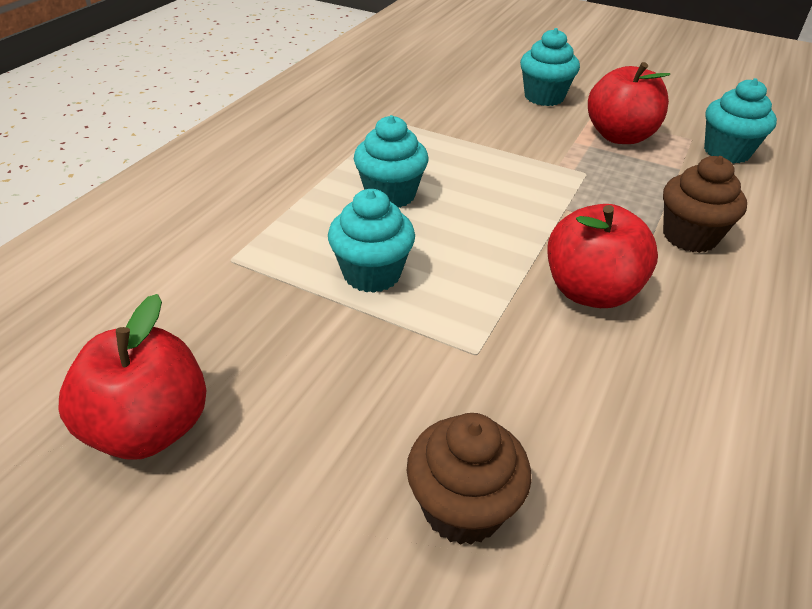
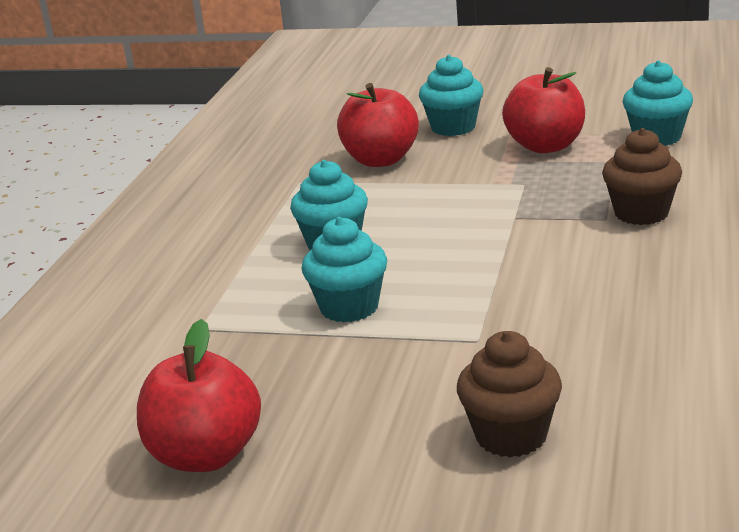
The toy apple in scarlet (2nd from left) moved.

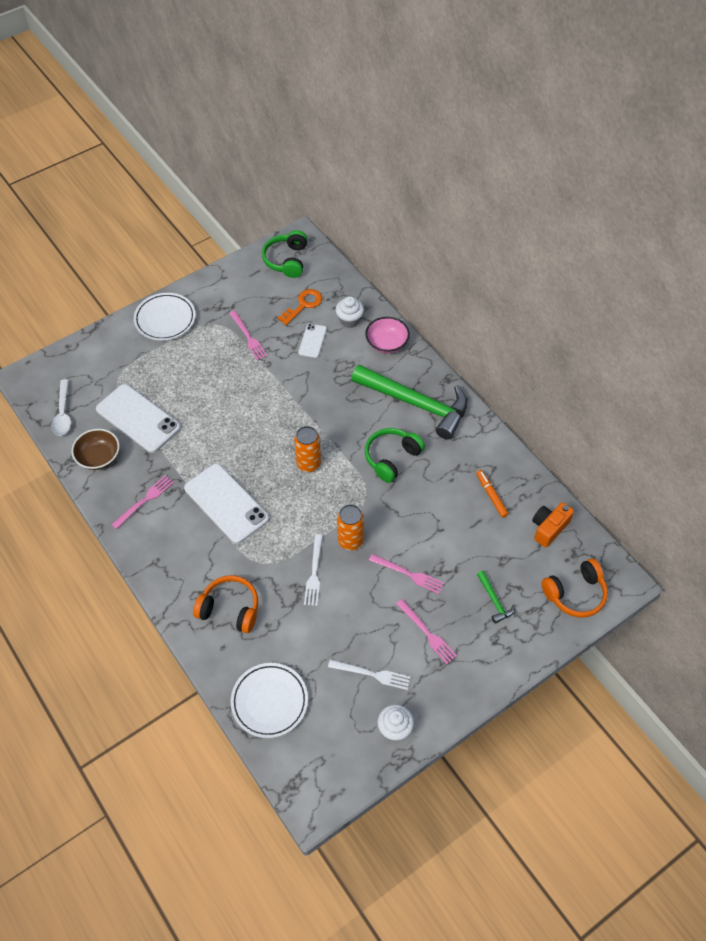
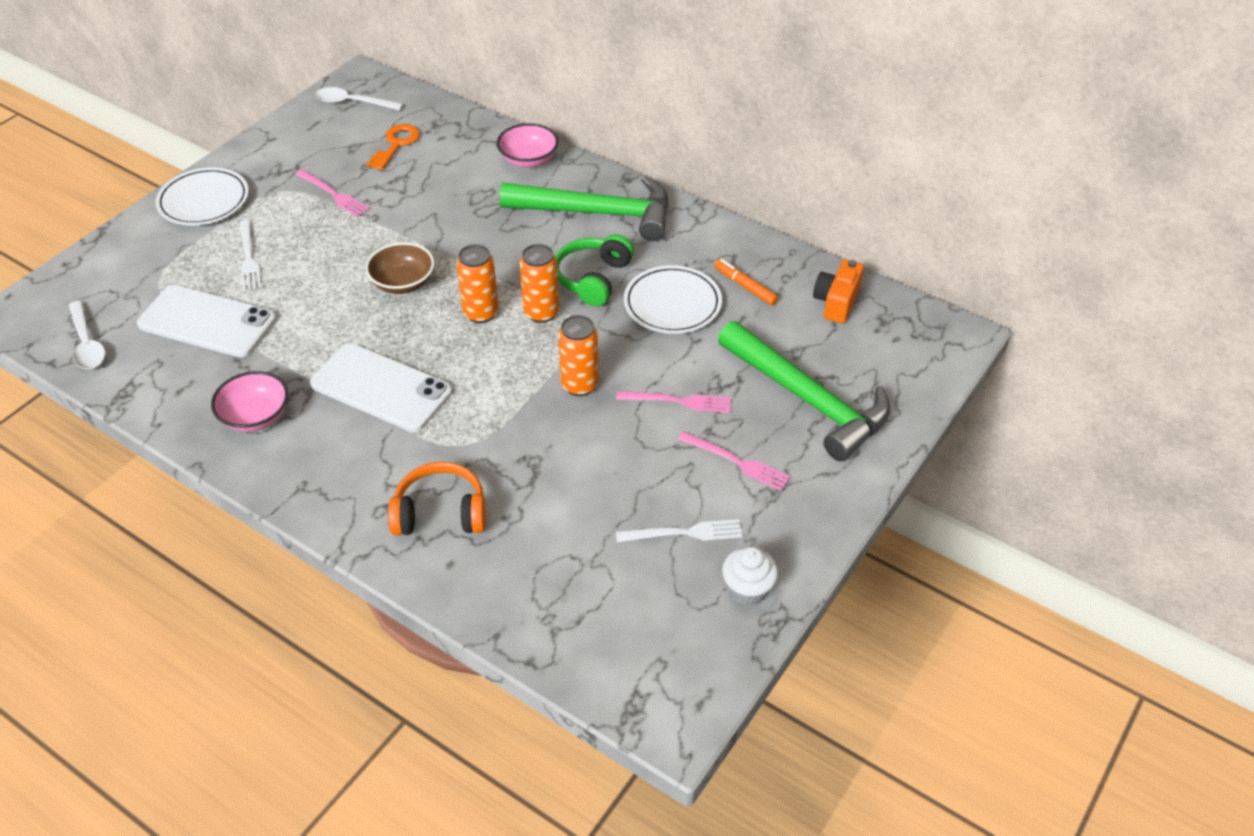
The smartphone in snow-white (3rd from left) disappeared. The muffin in snow-white (1st from left) disappeared. The headphones in bright orange (2nd from left) disappeared. The tin in bright orange (2nd from left) appeared. The bowl in dark brown moved. The flat dish in snow-white (2nd from left) moved. The dinner fork in snow-white (1st from left) moved. The dinner fork in pink (1st from left) was replaced by the bowl in pink (1st from left). The headphones in green (1st from left) was replaced by the spoon in snow-white (2nd from left). The claw hammer in green (2nd from left) changed to 2.45 times the size.

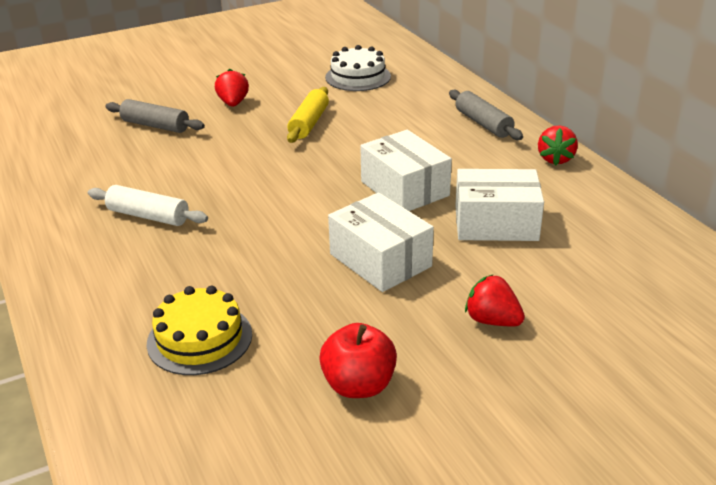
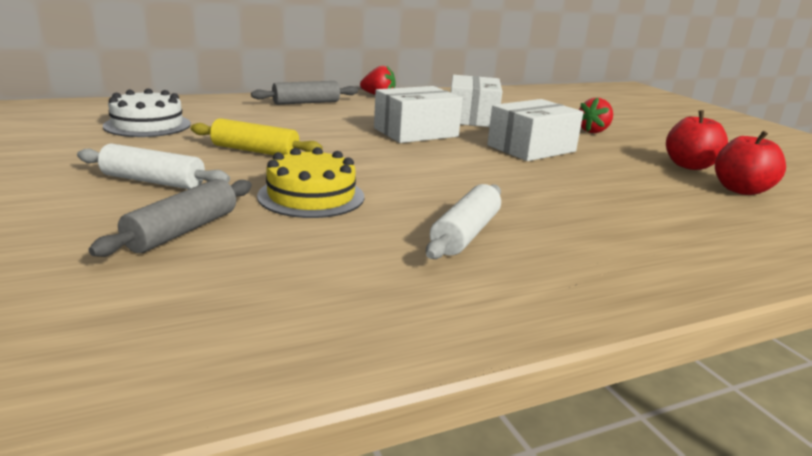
The toy apple in scarlet (2nd from left) appeared. The layer cake in yellow moved. The berry in scarlet (1st from left) was replaced by the dough roller in snow-white (1st from left).

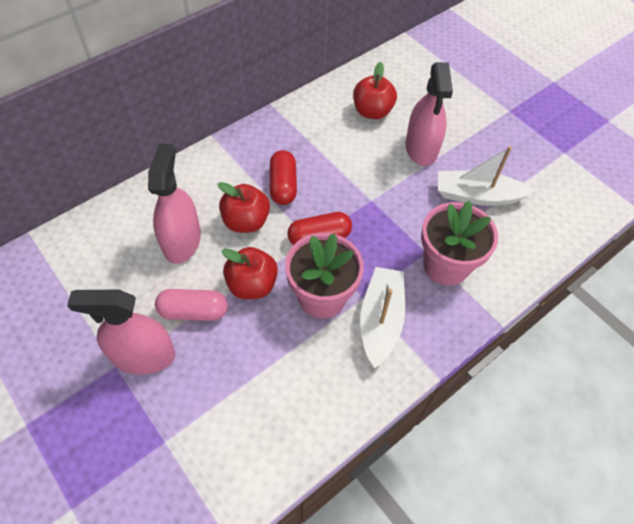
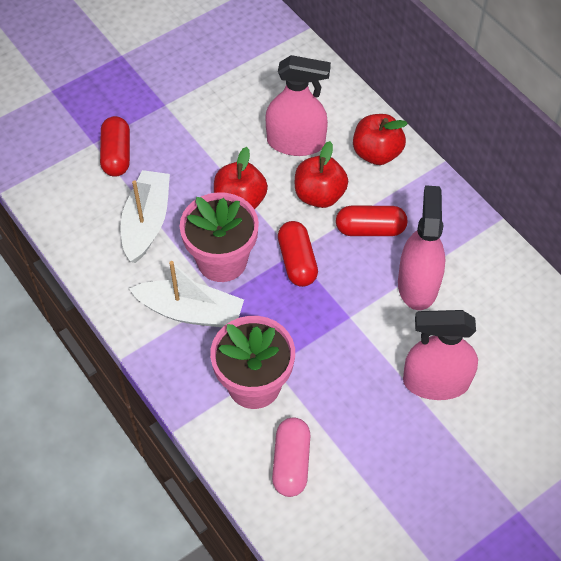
The pill shape in scarlet (1st from left) appeared. The sprayer in pink (1st from left in the first image) moved. The pill shape in pink moved. The toy apple in scarlet (3rd from left) moved. The toy boat in snow-white (2nd from left in the first image) moved.

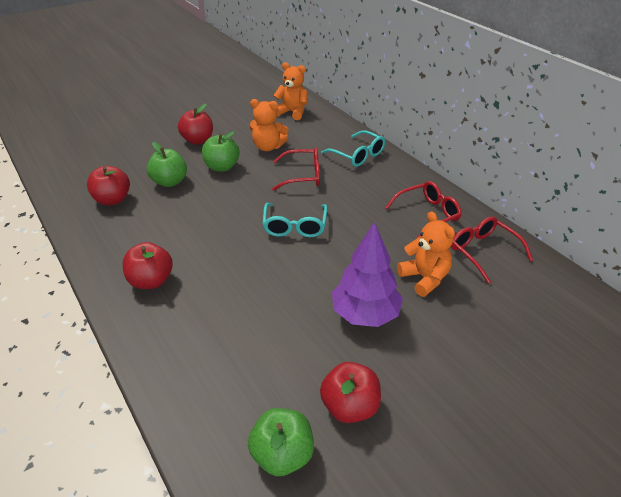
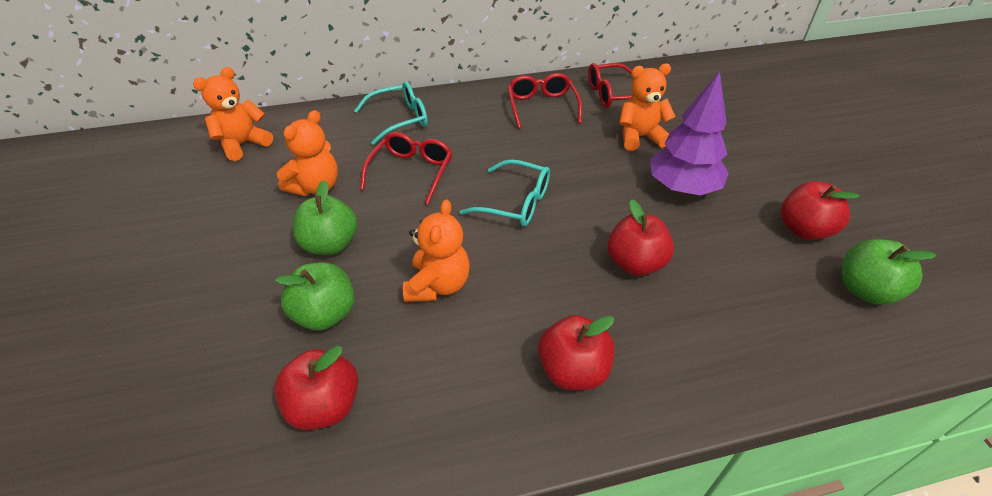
The stuffed bear in bright orange (3rd from left) appeared. The toy apple in scarlet (3rd from left) moved.

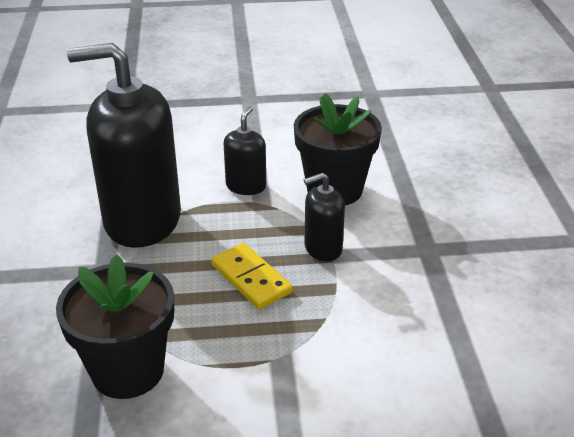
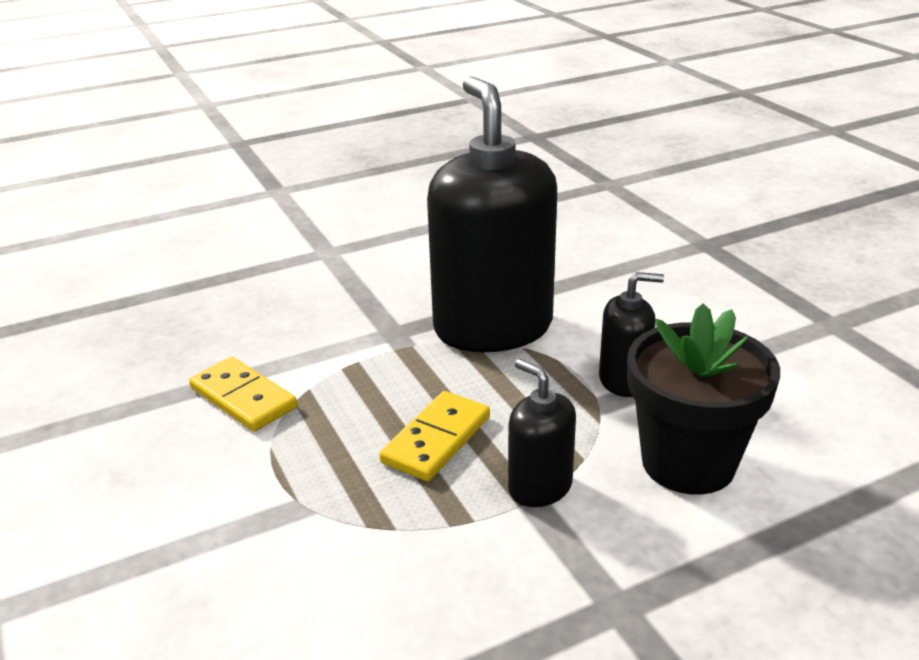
The plant pot in black (1st from left) was replaced by the domino tile in yellow (1st from left).

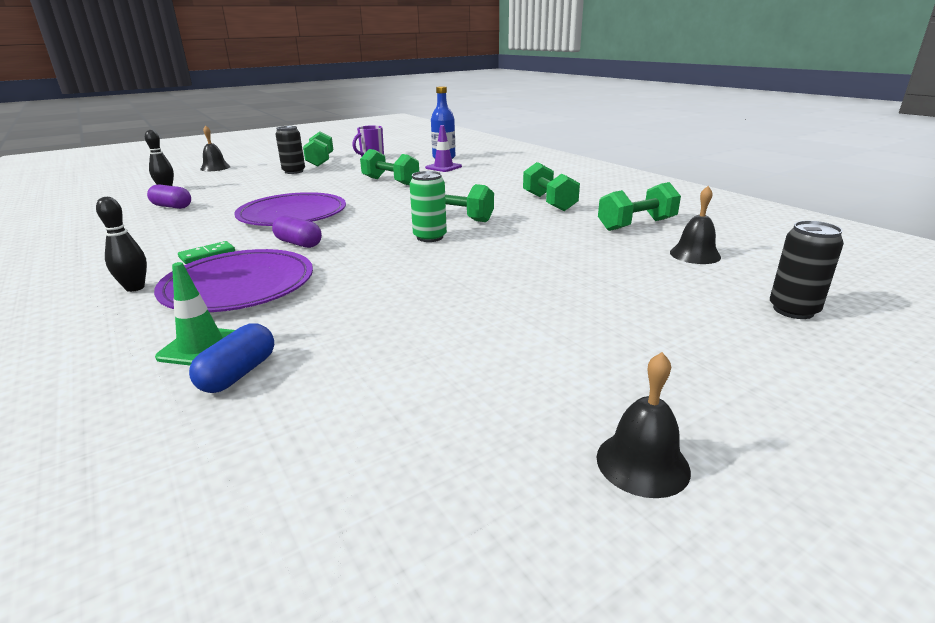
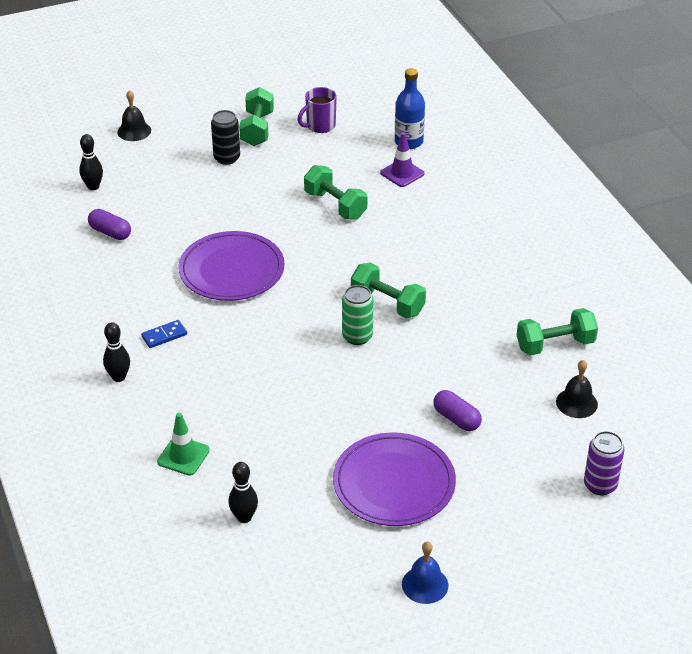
The pill shape in royal blue disappeared. The free weight in green (4th from left) disappeared. The skittle in black (3rd from left) appeared. The flat dish in violet (1st from left in the first image) moved. The pill shape in violet (2nd from left) moved. The domino tile in green became the domino tile in royal blue. The hand bell in black (2nd from left) became the hand bell in royal blue. The tin in black (2nd from left) became the tin in violet.

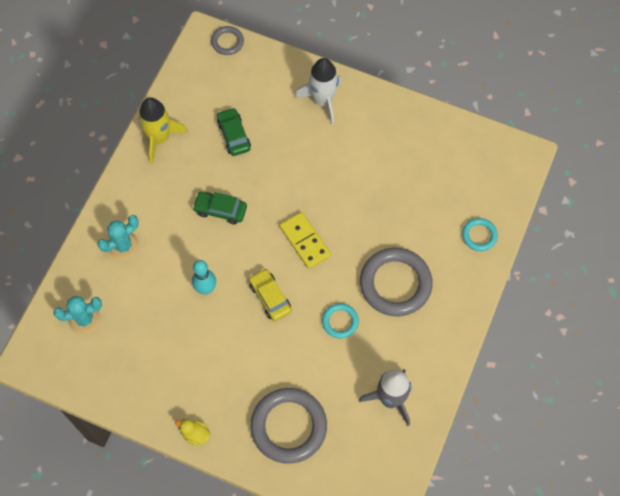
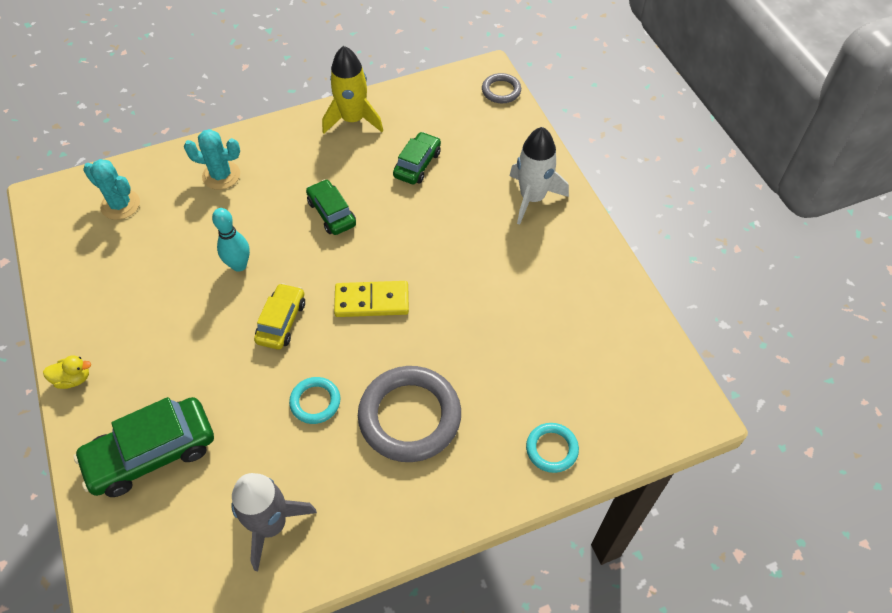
The torus in ash-grey (2nd from left) was replaced by the car in green (1st from left). The rubber duck in yellow turned 105 degrees clockwise. The domino tile in yellow turned 75 degrees clockwise.

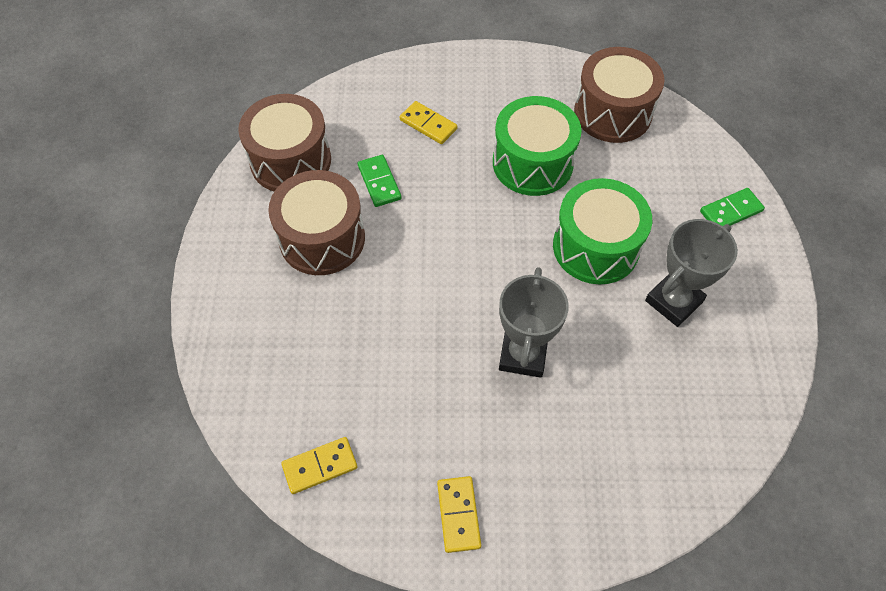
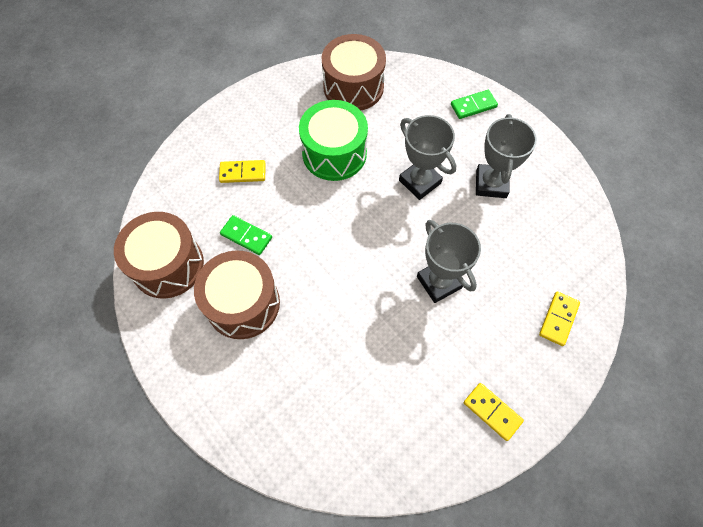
The domino tile in yellow (1st from left in the first image) moved. The snare drum in green (2nd from left) was replaced by the award cup in ash-grey (1st from left). The domino tile in green (2nd from left) turned 45 degrees clockwise.

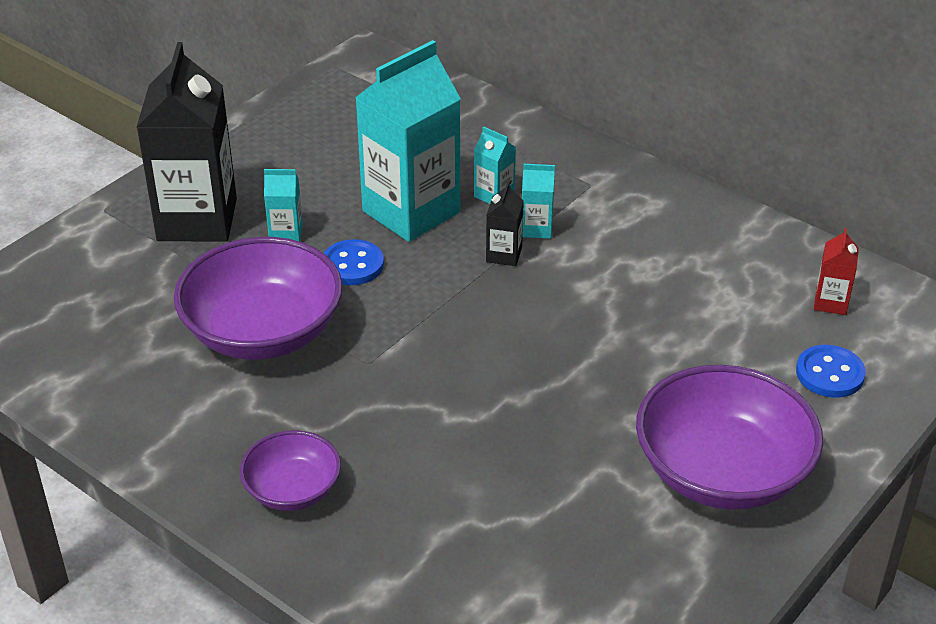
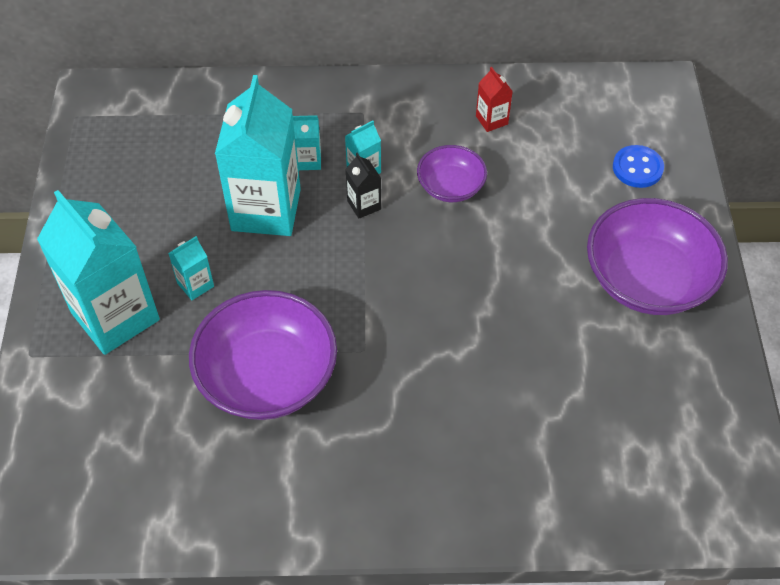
The sewing button in royal blue (1st from left) disappeared. The bowl in violet (2nd from left) moved. The milk carton in scarlet moved. The milk carton in black (1st from left) became the milk carton in turquoise (1st from left).

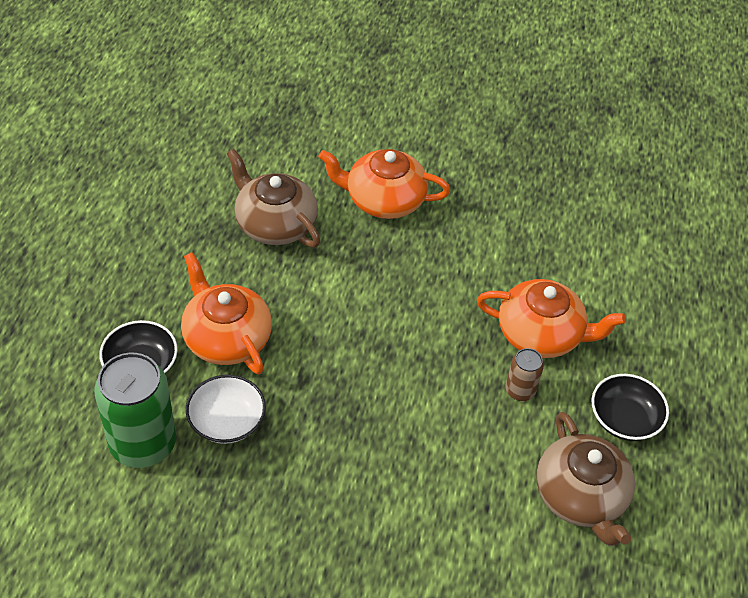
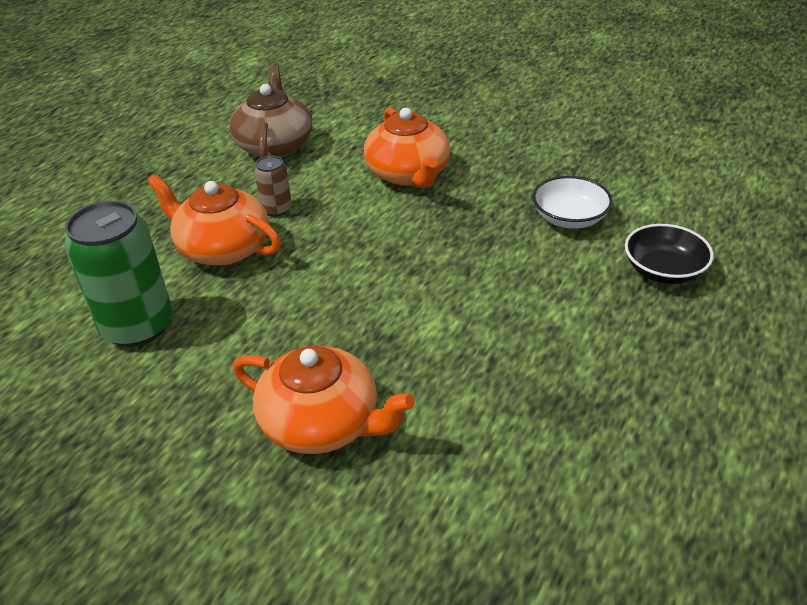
The china teapot in dark brown (1st from left) disappeared. The bowl in black (2nd from left) disappeared. The tin in green moved. The china teapot in bright orange (1st from left in the first image) moved.

